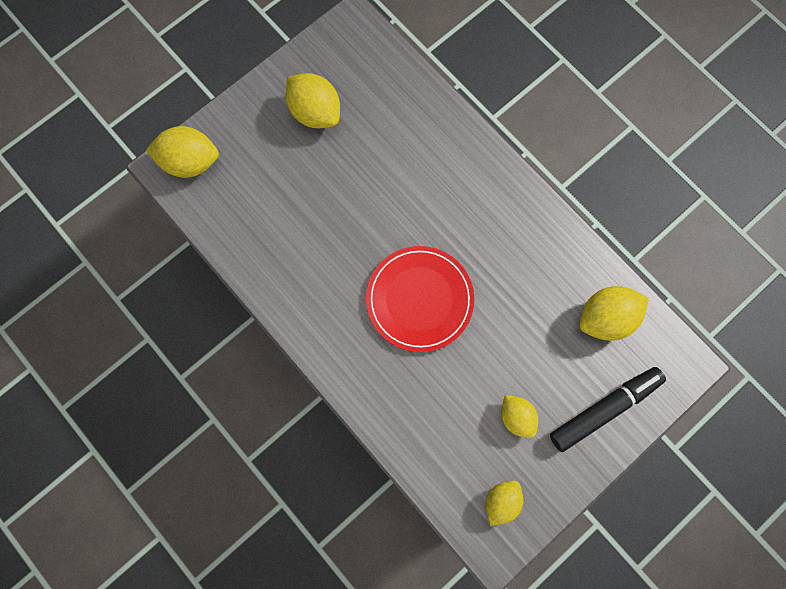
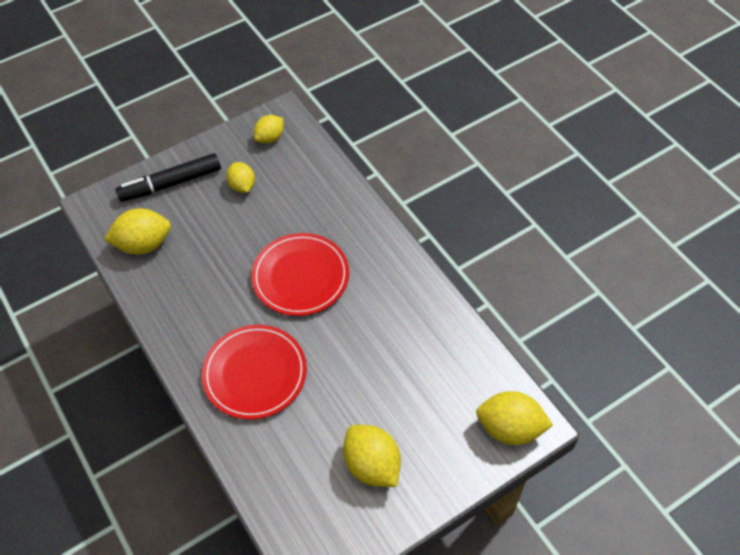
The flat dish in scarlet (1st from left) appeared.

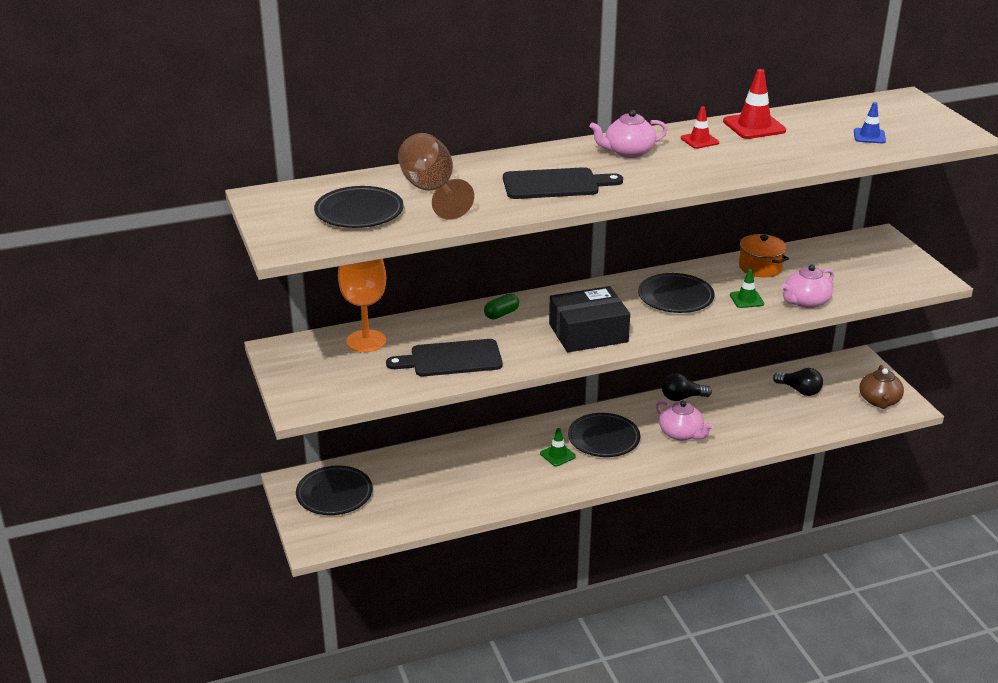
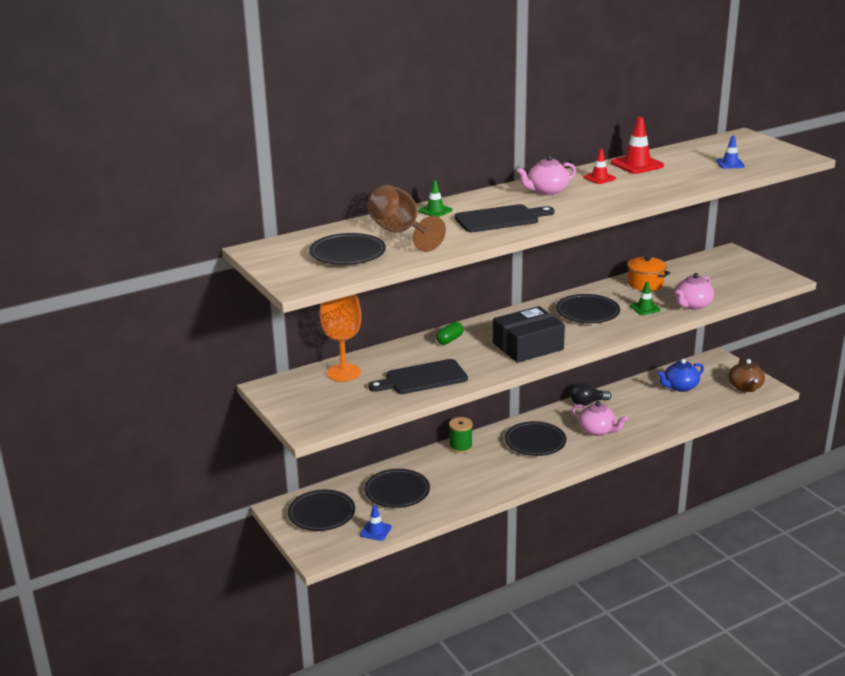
The safety cone in royal blue (1st from left) appeared. The flat dish in black (3rd from left) appeared. The spool in green appeared. The safety cone in green (1st from left) moved. The bulb in black (2nd from left) was replaced by the china teapot in royal blue.

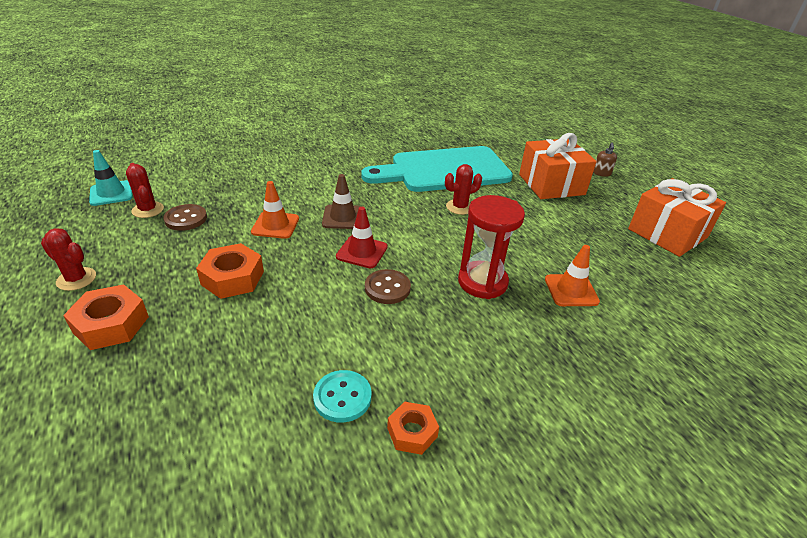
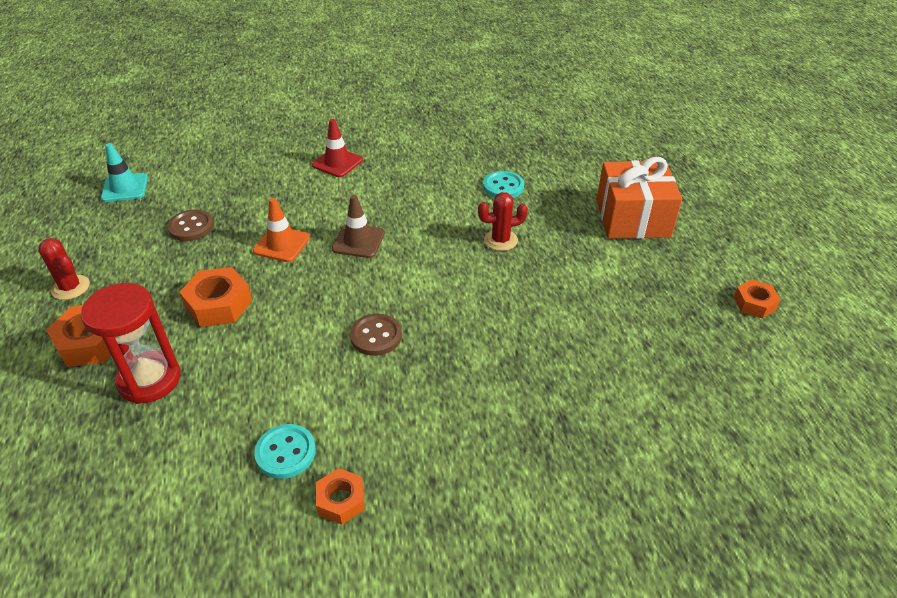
The cactus in scarlet (2nd from left) disappeared. The safety cone in bright orange (2nd from left) disappeared. The soap pump in dark brown disappeared. The safety cone in scarlet moved. The sand timer in scarlet moved. The chopping board in turquoise was replaced by the sewing button in turquoise (2nd from left). The present in bright orange (2nd from left) was replaced by the hex nut in bright orange (4th from left).

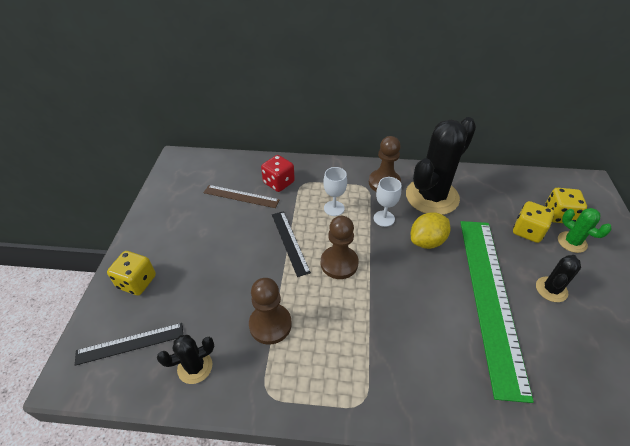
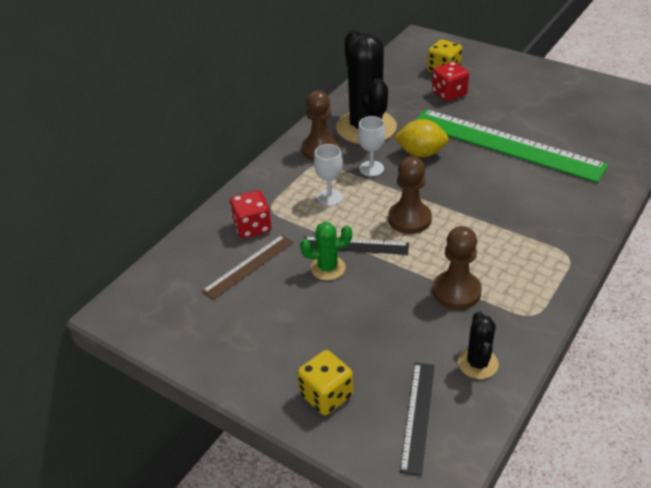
The cactus in black (3rd from left) disappeared. The cactus in green moved. The game die in yellow (2nd from left) became the game die in scarlet (2nd from left). The citrus fruit in yellow turned 75 degrees counterclockwise.

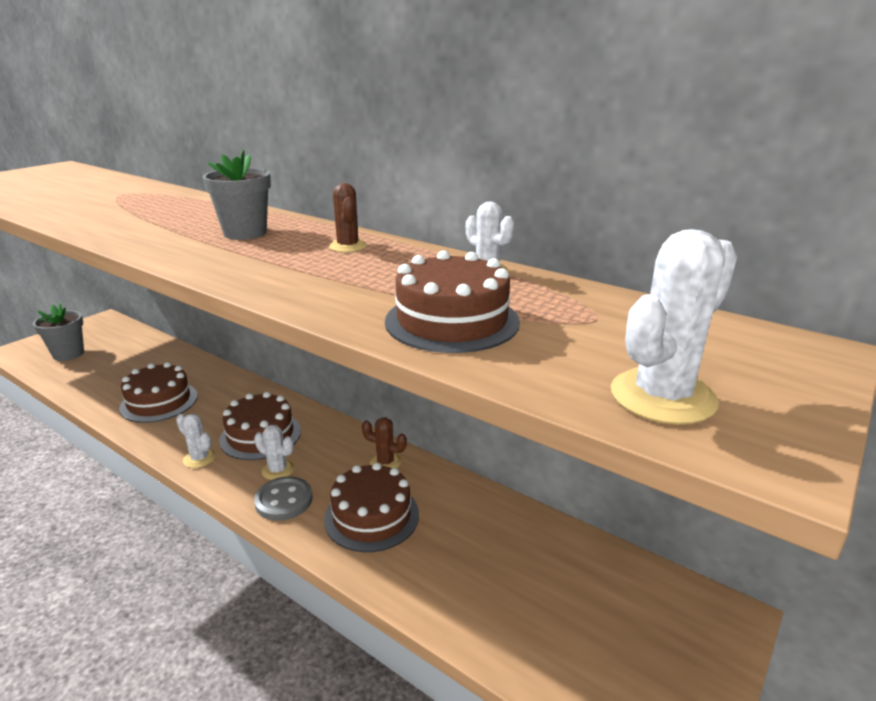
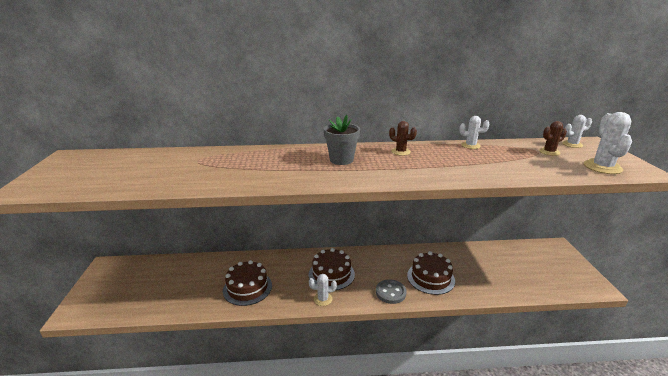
The plant pot in ash-grey (1st from left) disappeared. The layer cake in dark brown (4th from left) disappeared. The cactus in snow-white (2nd from left in the first image) moved. The cactus in dark brown (2nd from left) moved.

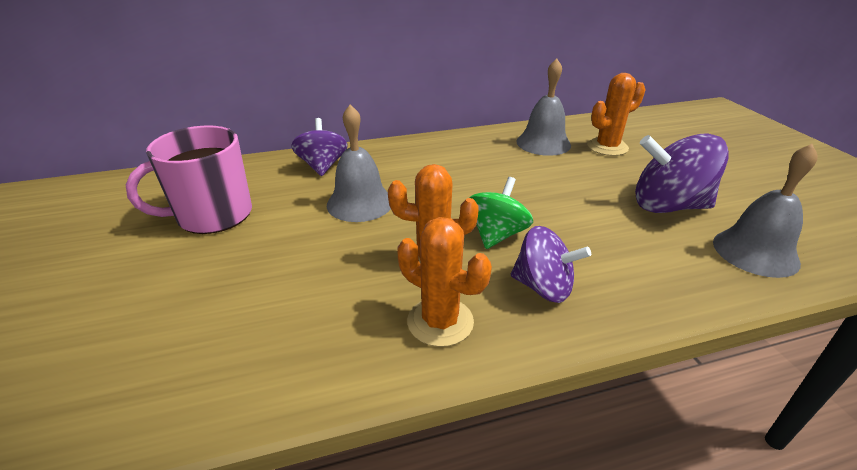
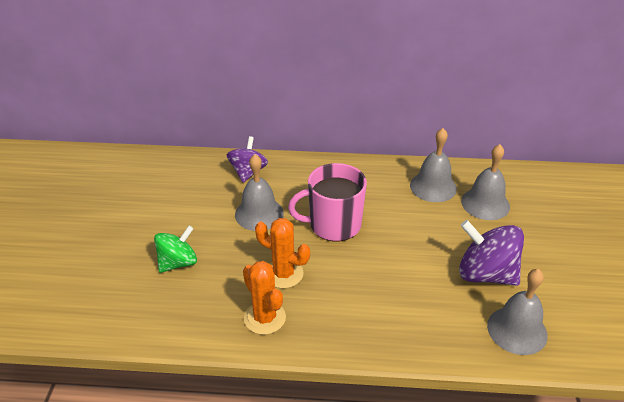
The toy top in violet (2nd from left) disappeared. The tea mug in pink moved. The toy top in green moved. The cactus in bright orange (3rd from left) was replaced by the hand bell in ash-grey (3rd from left).

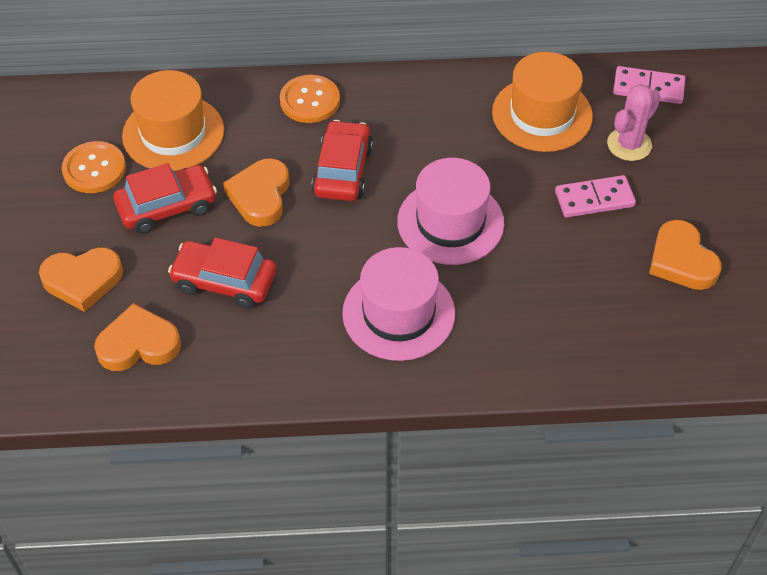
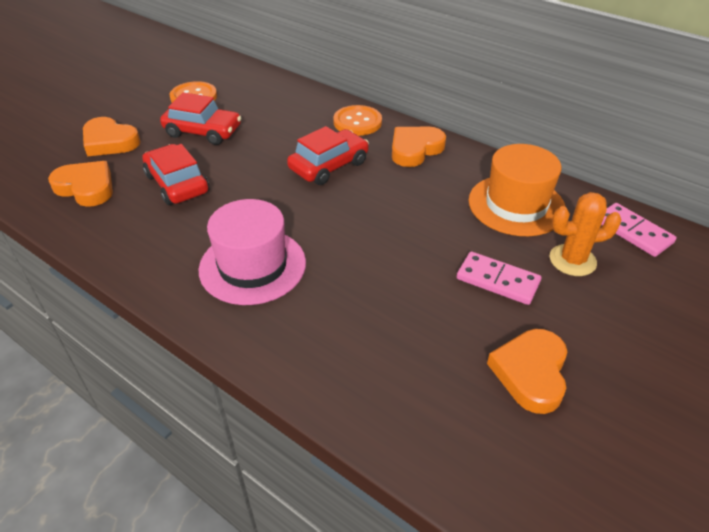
The hat in bright orange (1st from left) disappeared. The hat in pink (2nd from left) disappeared. The heart in bright orange (3rd from left) moved. The cactus in pink became the cactus in bright orange.

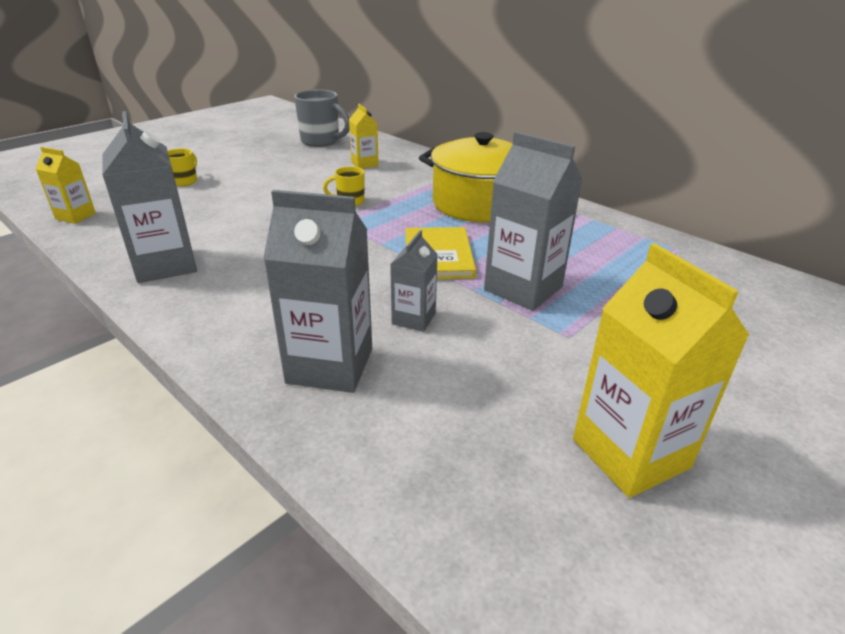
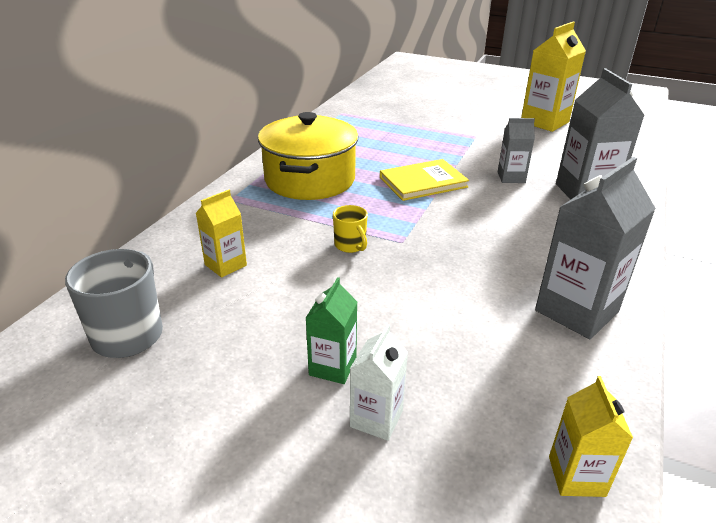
The milk carton in ash-grey (4th from left) disappeared. The milk carton in green appeared. The tea mug in yellow (1st from left) was replaced by the milk carton in snow-white.

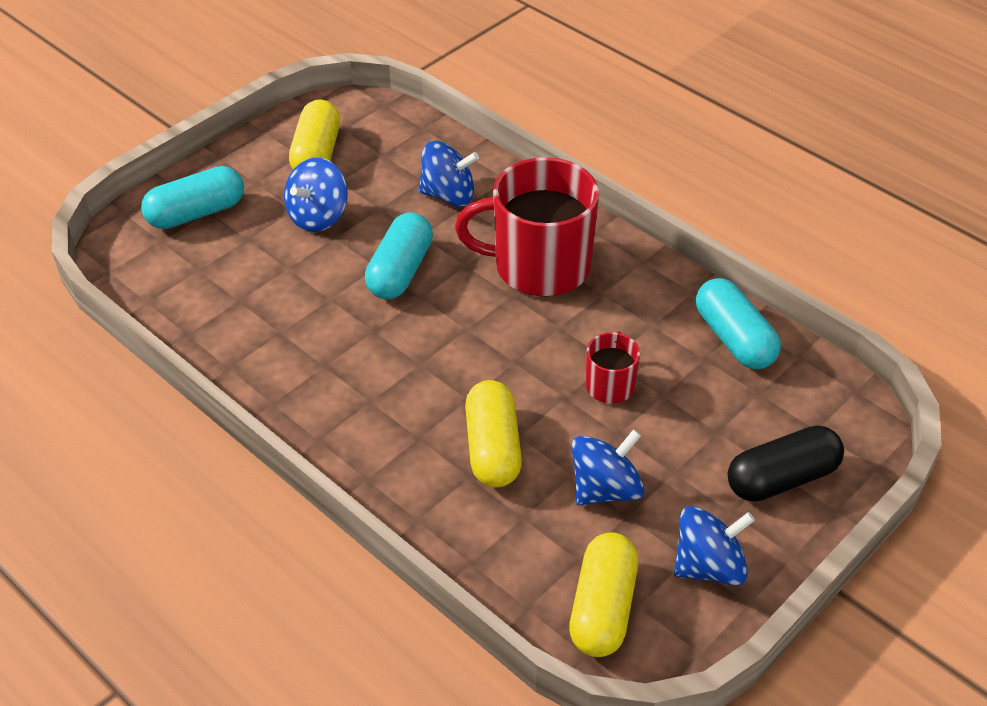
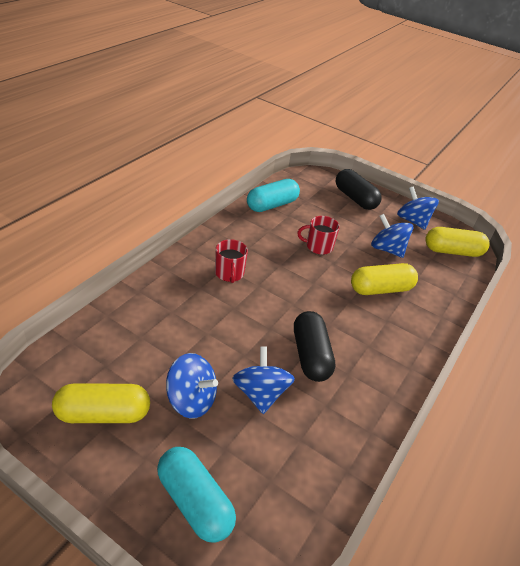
The pill shape in turquoise (2nd from left) disappeared. The pill shape in black (1st from left) appeared. The toy top in royal blue (2nd from left) moved. The tea mug in scarlet (1st from left) changed to 0.48 times the size.

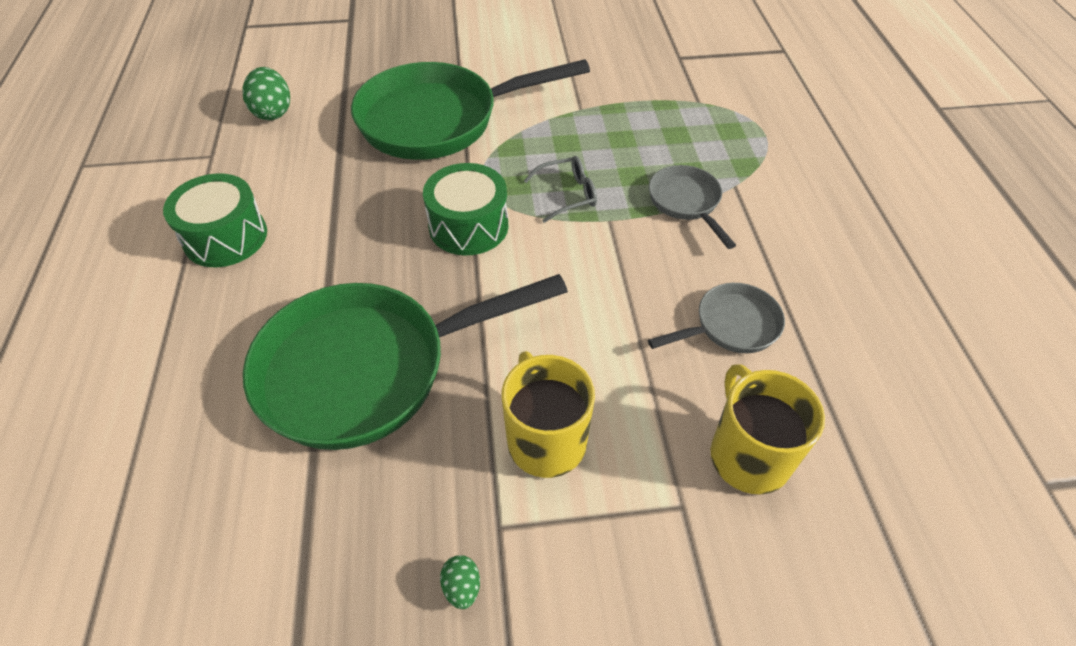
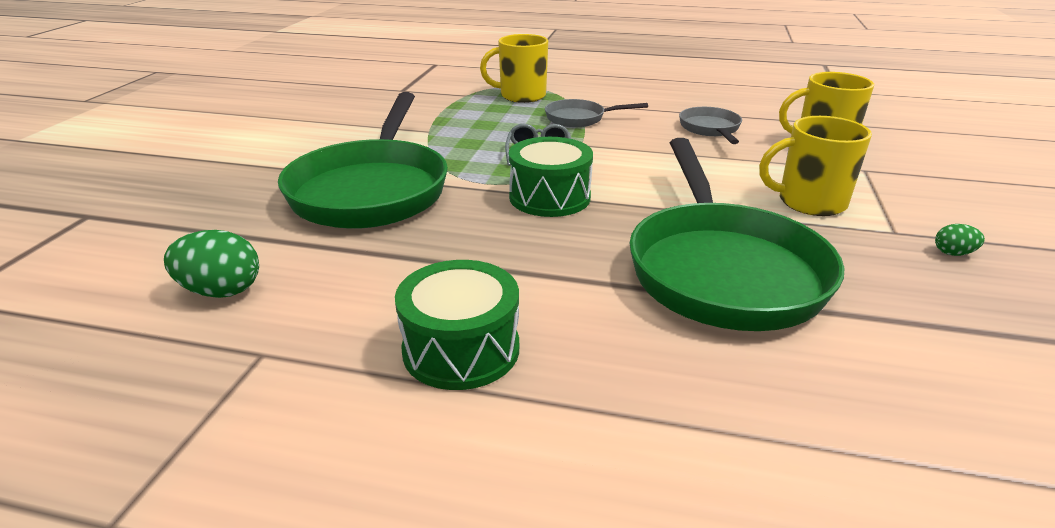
The tea mug in yellow (1st from left) appeared.

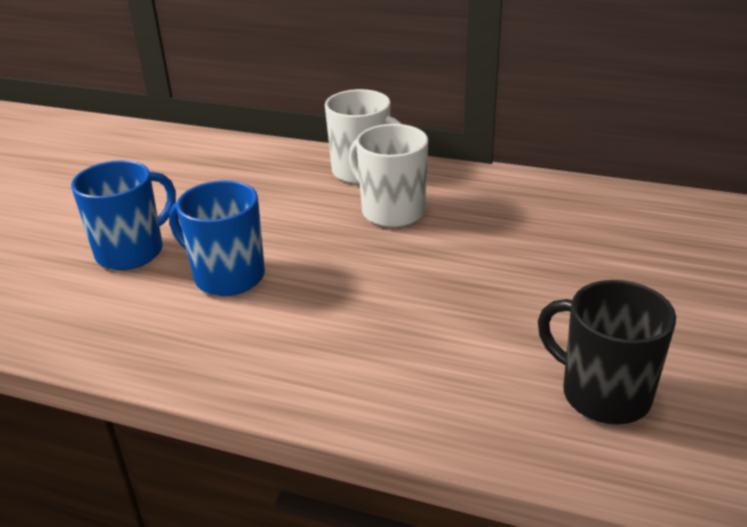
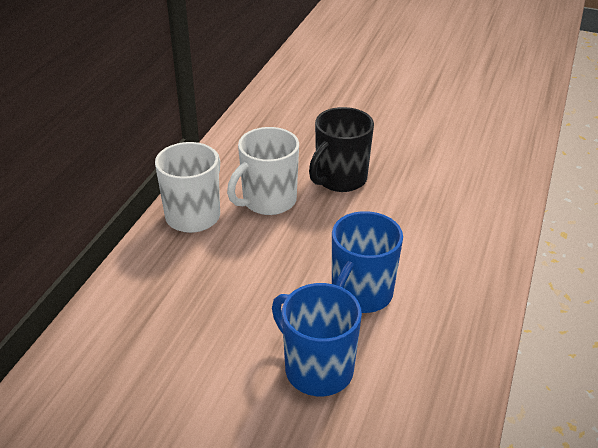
The tea mug in black moved.

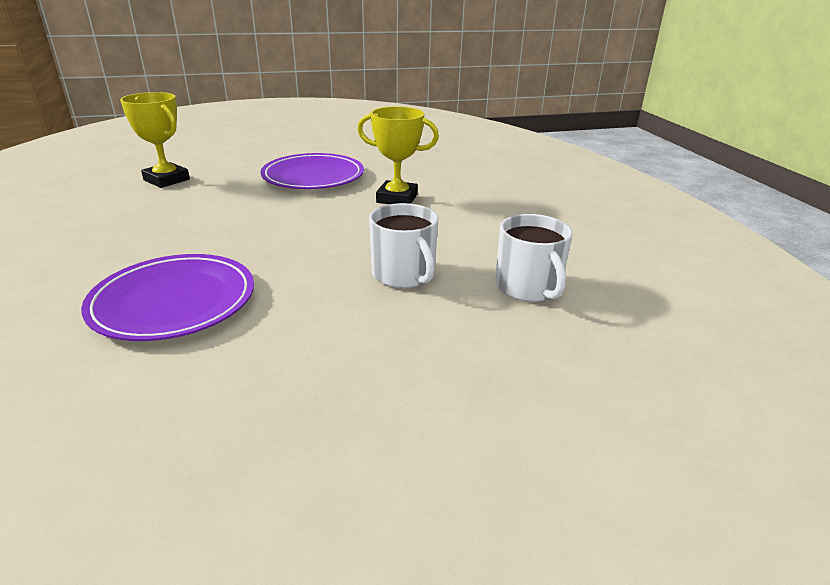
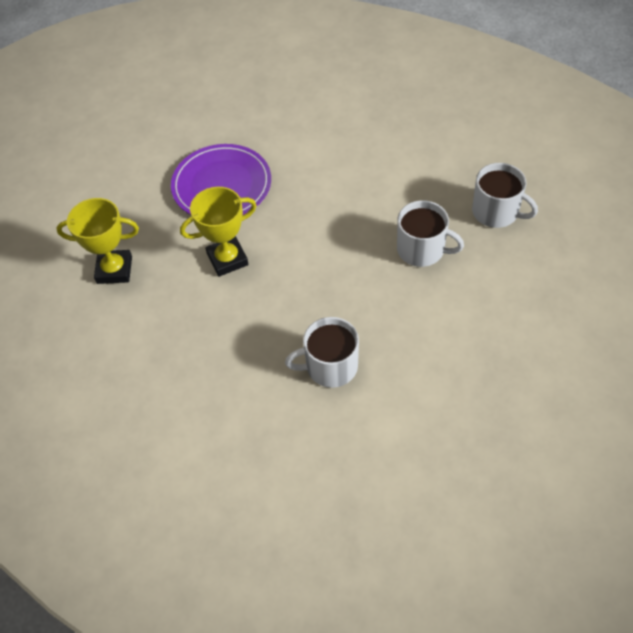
The award cup in yellow (2nd from left) moved. The flat dish in violet (1st from left) was replaced by the tea mug in snow-white (1st from left).

